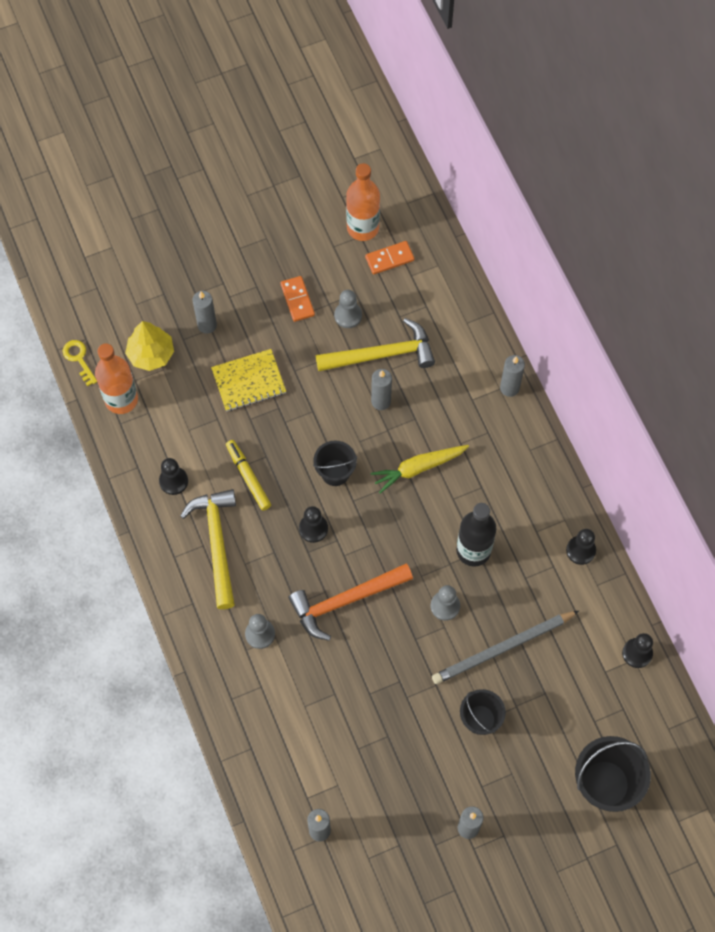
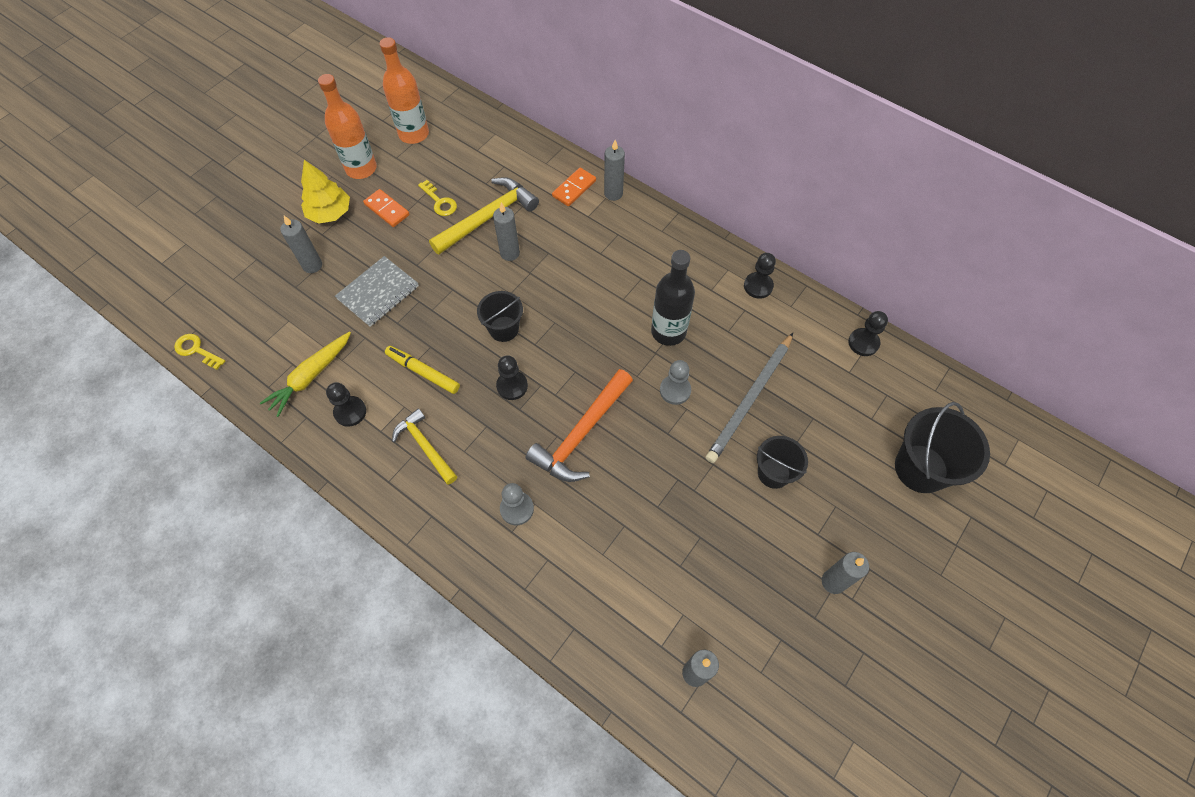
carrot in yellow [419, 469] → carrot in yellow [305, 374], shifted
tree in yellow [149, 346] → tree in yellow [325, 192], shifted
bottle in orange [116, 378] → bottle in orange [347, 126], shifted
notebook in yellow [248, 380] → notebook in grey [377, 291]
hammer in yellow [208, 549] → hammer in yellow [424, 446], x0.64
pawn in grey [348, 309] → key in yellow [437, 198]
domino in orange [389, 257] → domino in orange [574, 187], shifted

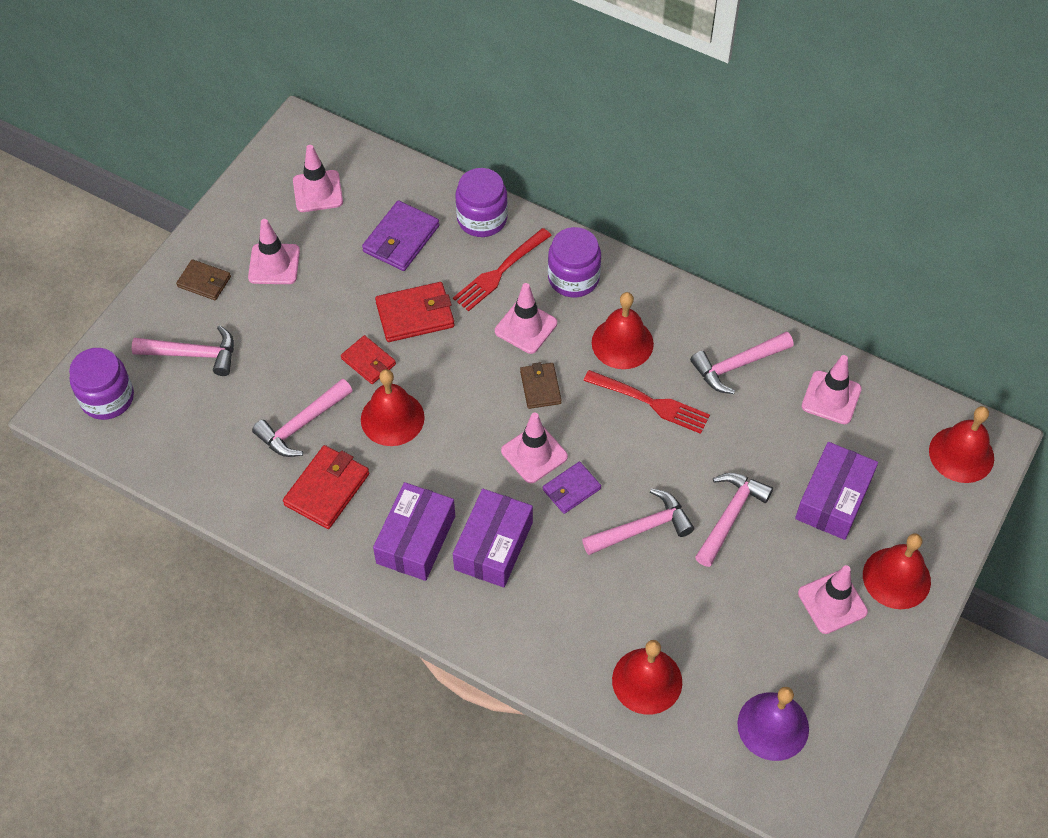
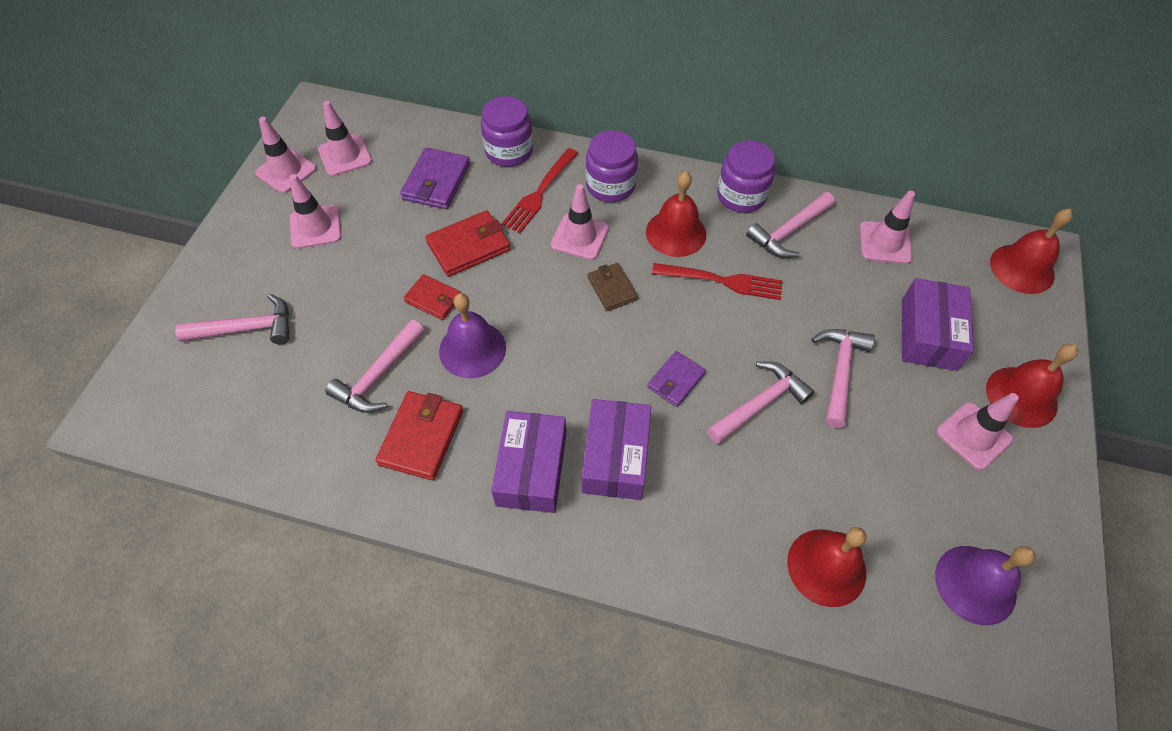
traffic cone in pink [534, 448] → traffic cone in pink [286, 155], shifted
bell in red [393, 407] → bell in purple [472, 335]
jar in purple [101, 384] → jar in purple [746, 177], shifted
wallet in brown [203, 279] → -

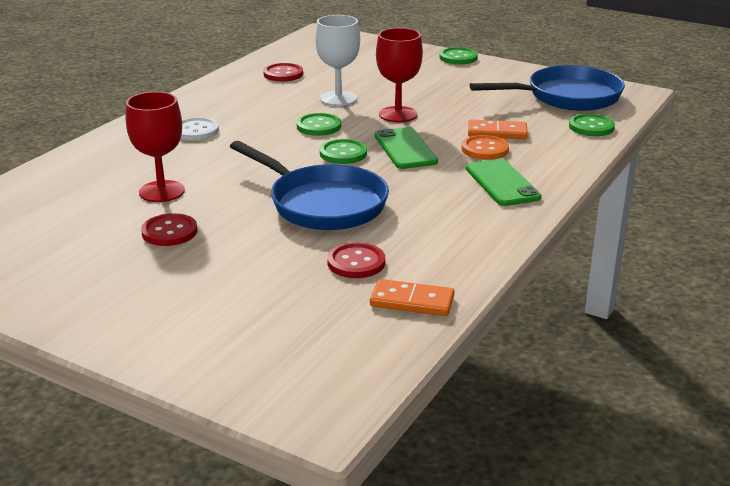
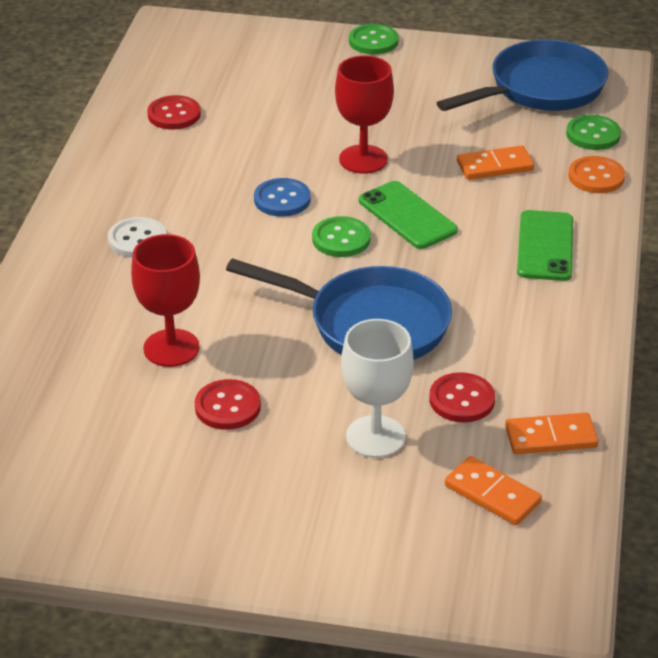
button in green [319, 124] → button in blue [282, 197]
goblet in white [337, 60] → goblet in white [377, 388], shifted
- → domino in orange [493, 490]
phone in green [503, 182] → phone in green [545, 245], 45 degrees clockwise
button in orange [485, 147] → button in orange [596, 174], shifted

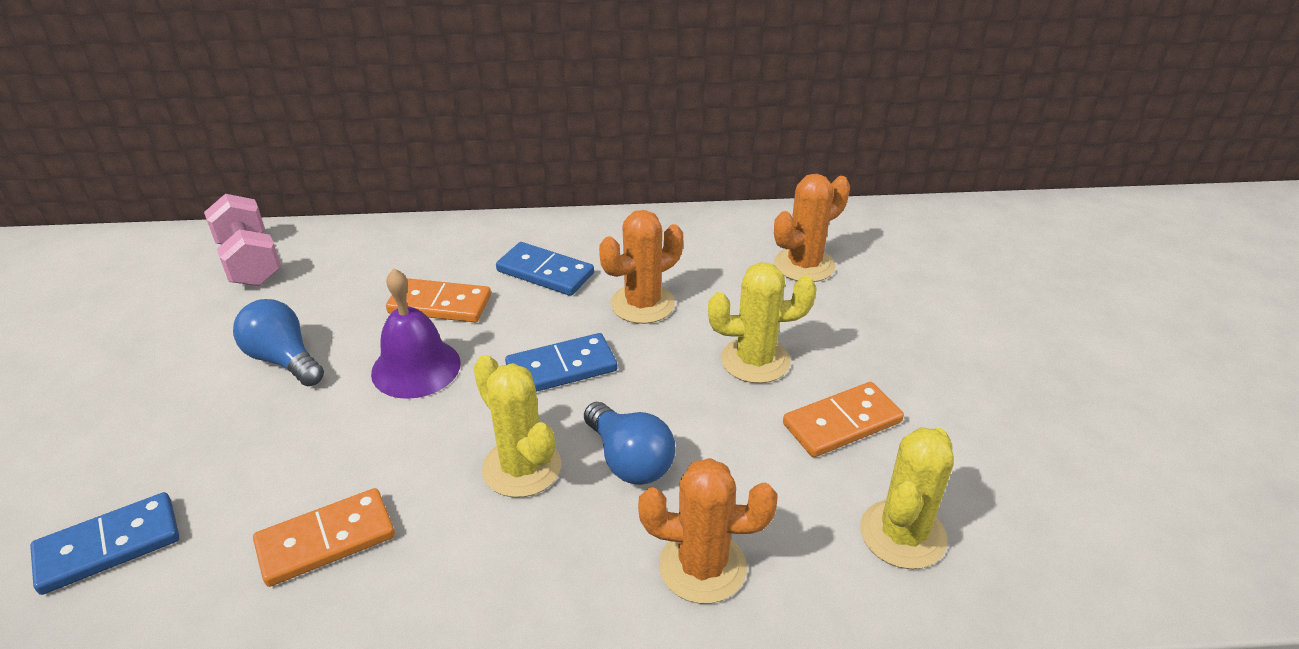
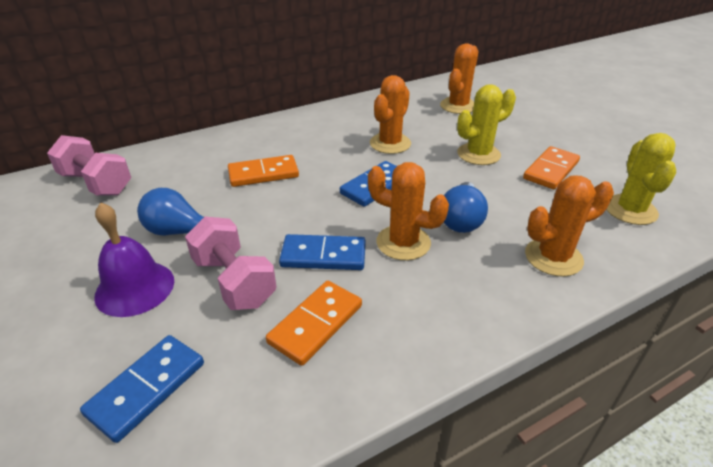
bell in purple [416, 334] → bell in purple [134, 259], shifted
- → dumbbell in pink [230, 263]
domino in blue [545, 269] → domino in blue [322, 252], shifted
cactus in yellow [517, 426] → cactus in orange [408, 211]
light bulb in blue [629, 443] → light bulb in blue [466, 207], 75 degrees clockwise

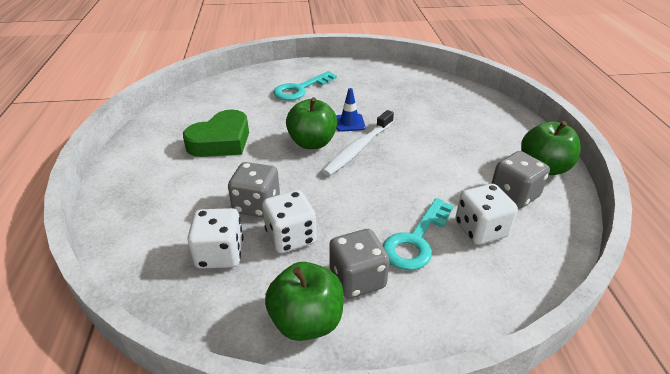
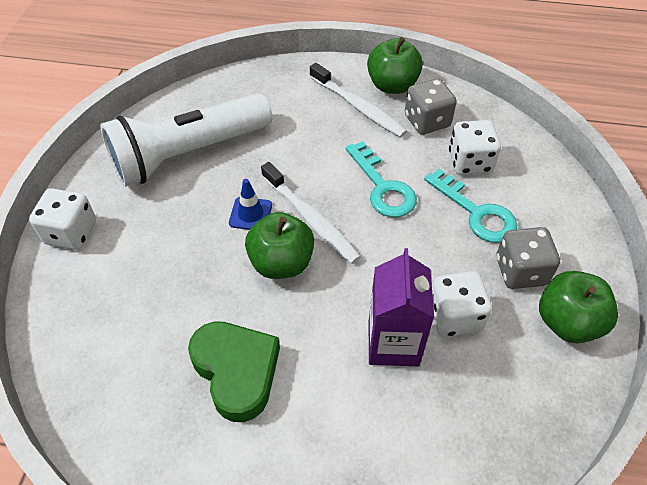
dice in white [215, 238] → dice in white [62, 219], shifted
- → flashlight in white [186, 140]
- → toothbrush in white [358, 100]
key in turquoise [305, 86] → key in turquoise [381, 179], shifted
dice in grey [254, 190] → carton in purple [401, 307]

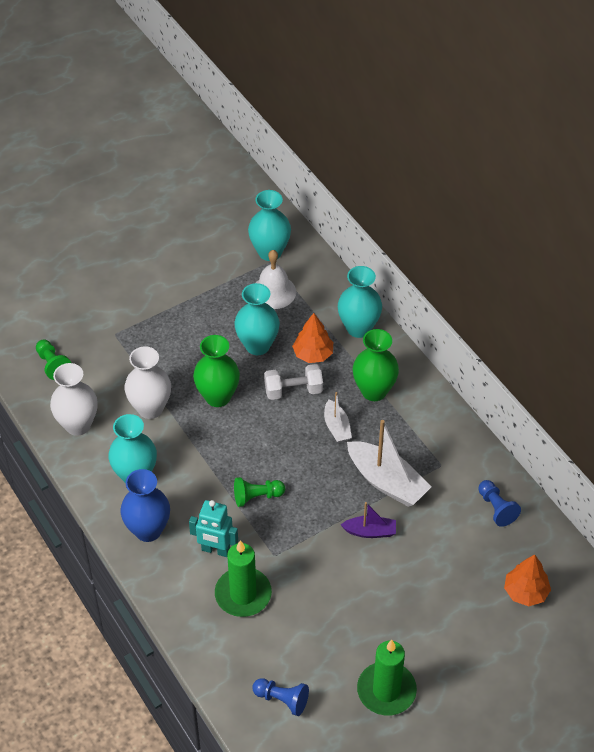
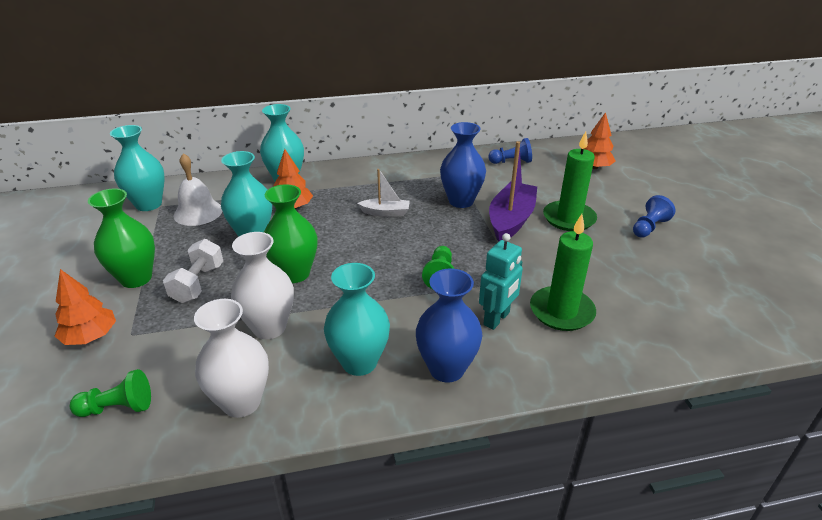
- → tree in orange [85, 307]
vase in green [376, 365] → vase in green [121, 238], shifted
dumbbell in white [293, 382] → dumbbell in white [193, 271], shifted
boat in white [389, 463] → vase in blue [463, 165]
boat in purple [368, 520] → boat in purple [513, 191], x1.81
candle in green [387, 678] → candle in green [570, 181], shifted
pawn in blue [280, 697] → pawn in blue [654, 216], shifted

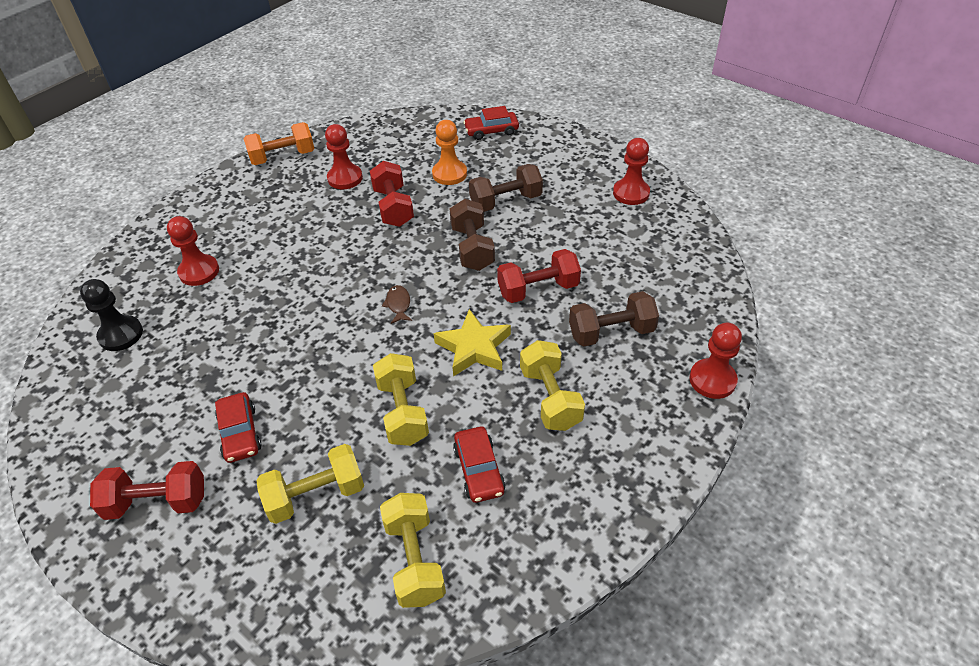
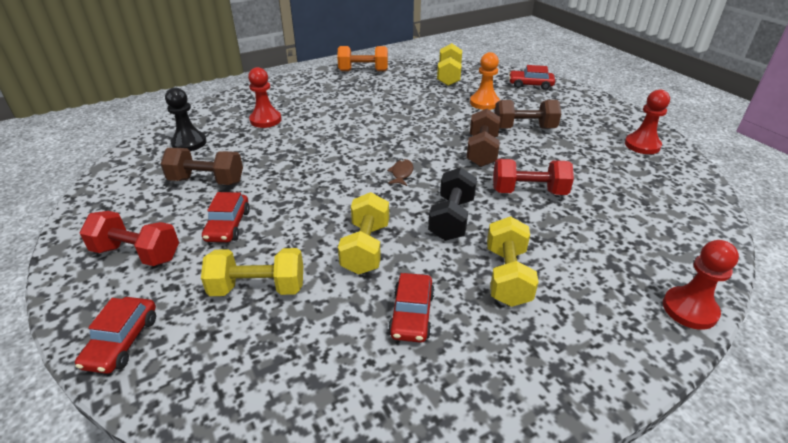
- → car in red [115, 335]
dumbbell in brown [614, 319] → dumbbell in brown [202, 166], shifted
star in yellow [472, 343] → dumbbell in black [452, 204]
dumbbell in yellow [413, 550] → dumbbell in yellow [449, 64], shifted
pawn in red [344, 156] → -
dumbbell in red [392, 194] → -

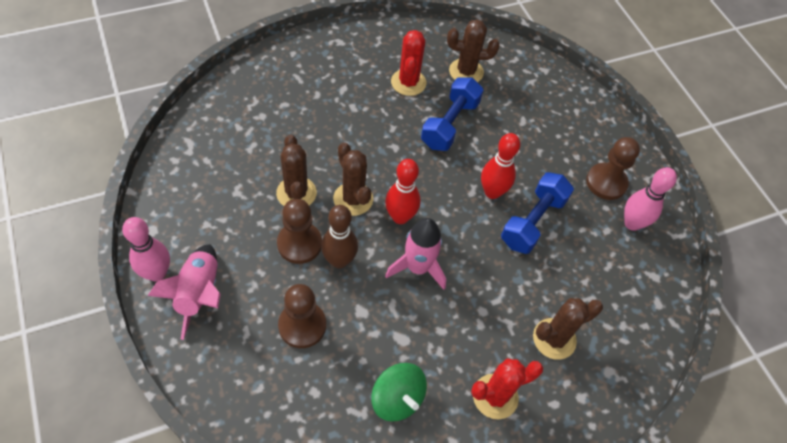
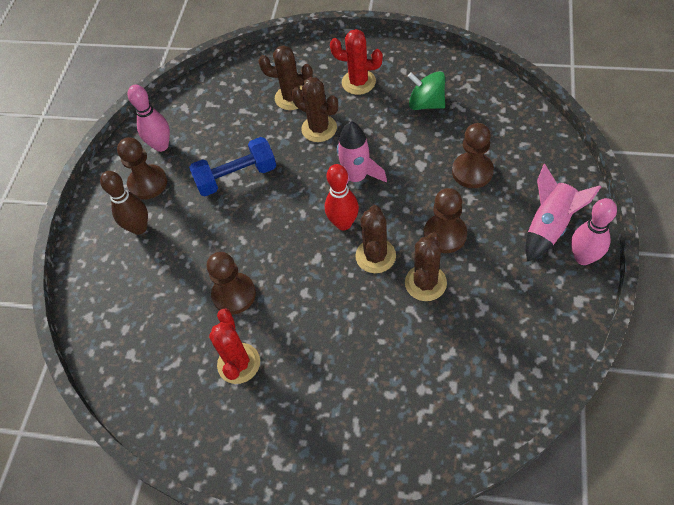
bowling pin in brown [339, 237] → bowling pin in brown [124, 203], shifted
dumbbell in blue [452, 114] → pawn in brown [231, 283]
cactus in red [408, 63] → cactus in red [234, 346], 45 degrees counterclockwise
cactus in brown [473, 50] → cactus in brown [314, 109], shifted
spinning top in green [399, 392] → spinning top in green [426, 90], 60 degrees counterclockwise
bowling pin in red [500, 166] → -

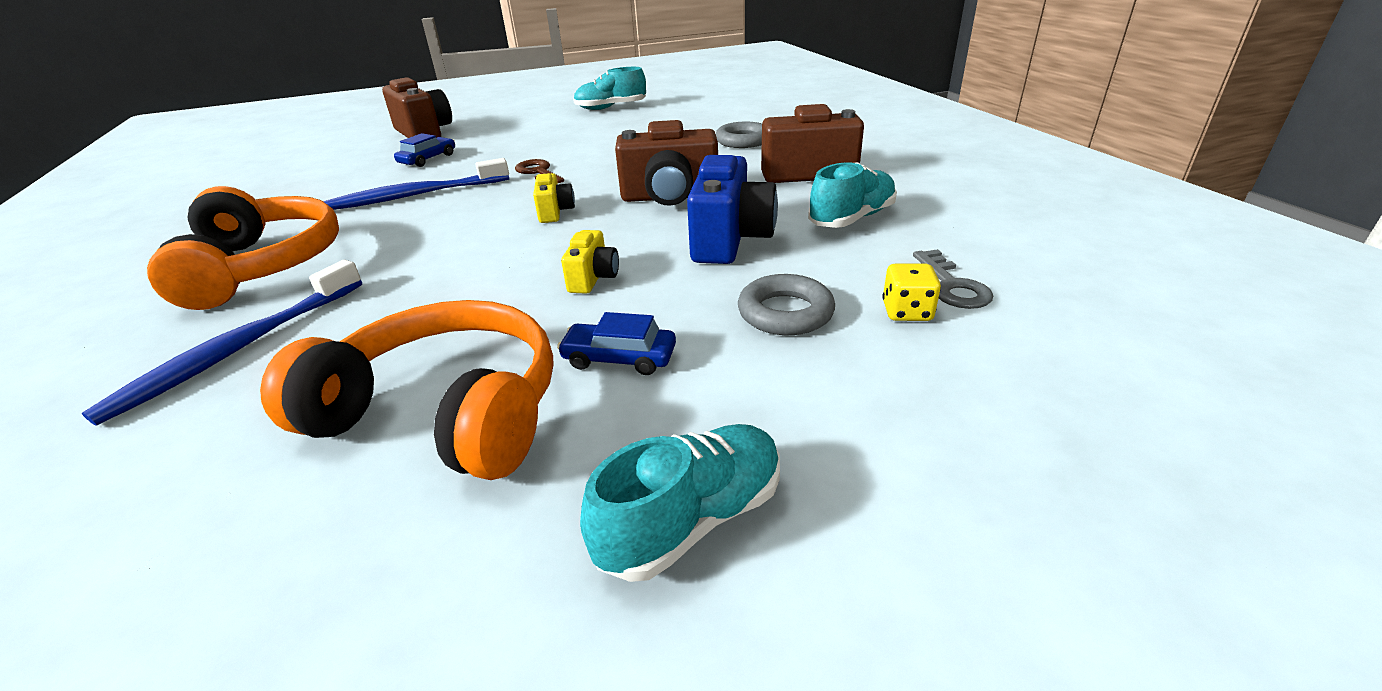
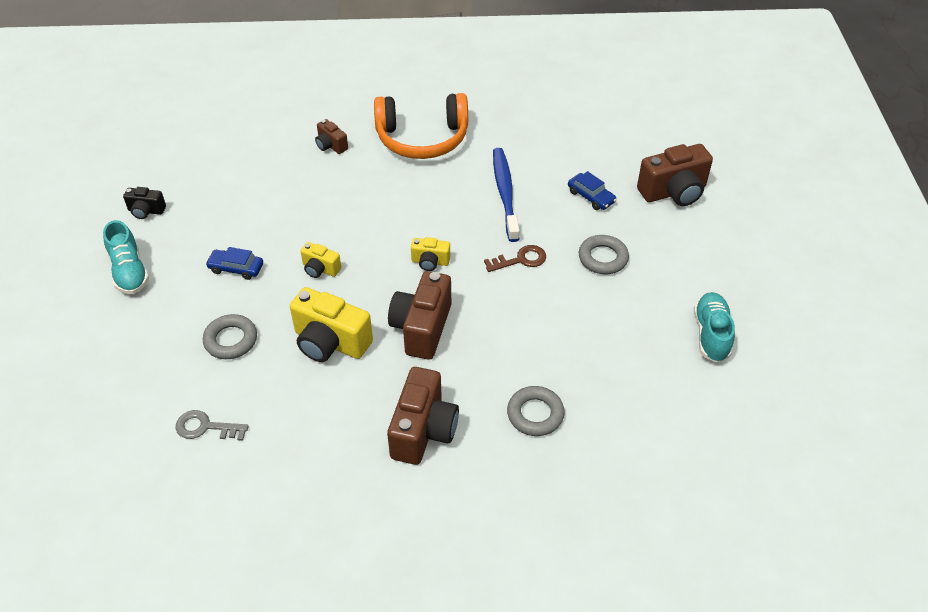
- → camera in black [144, 203]
car in blue [616, 343] → car in blue [234, 263], 105 degrees counterclockwise
camera in blue [732, 209] → camera in yellow [331, 324]
toothbrush in blue [222, 342] → camera in brown [331, 136]
- → ring in grey [604, 254]
headphones in orange [406, 390] → -
shoe in turquoise [852, 195] → -
dice in yellow [912, 292] → -

